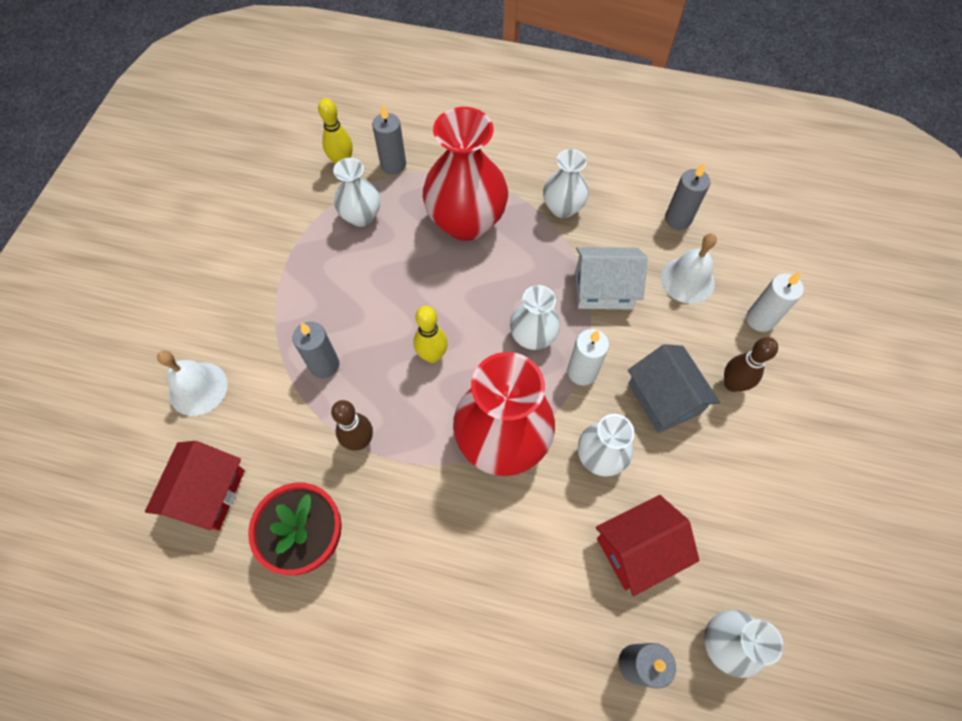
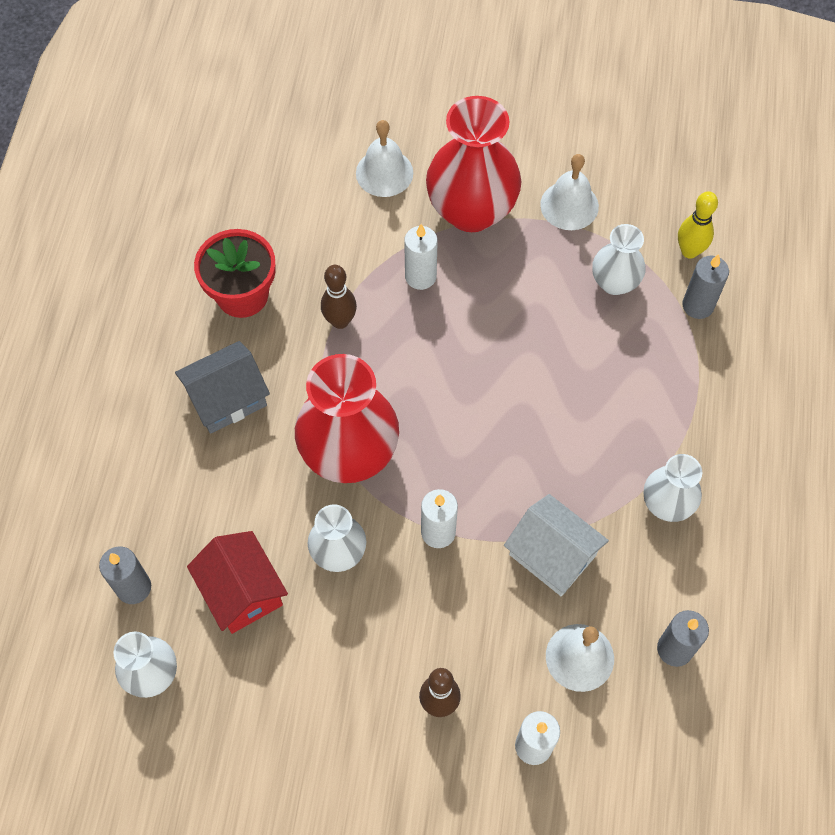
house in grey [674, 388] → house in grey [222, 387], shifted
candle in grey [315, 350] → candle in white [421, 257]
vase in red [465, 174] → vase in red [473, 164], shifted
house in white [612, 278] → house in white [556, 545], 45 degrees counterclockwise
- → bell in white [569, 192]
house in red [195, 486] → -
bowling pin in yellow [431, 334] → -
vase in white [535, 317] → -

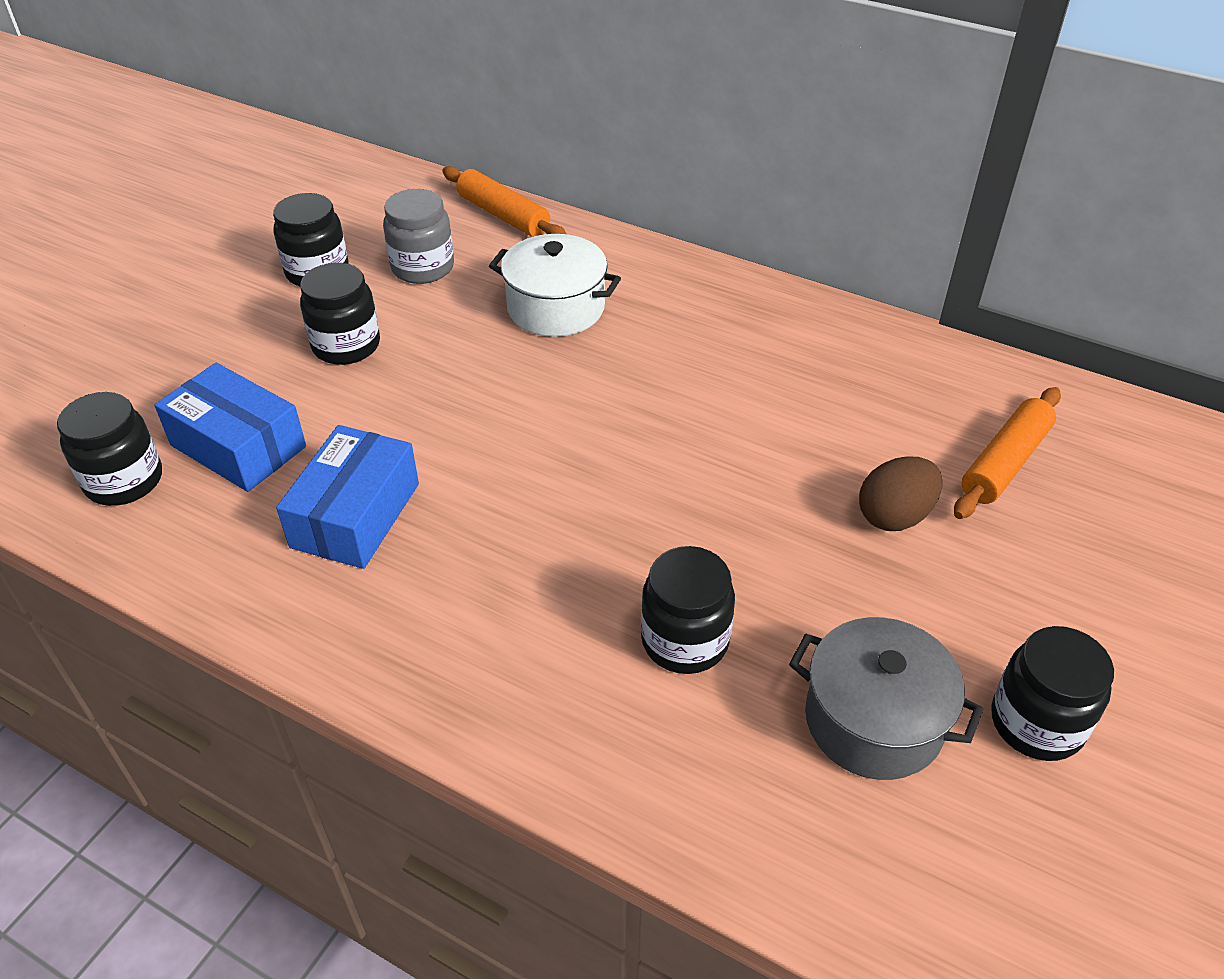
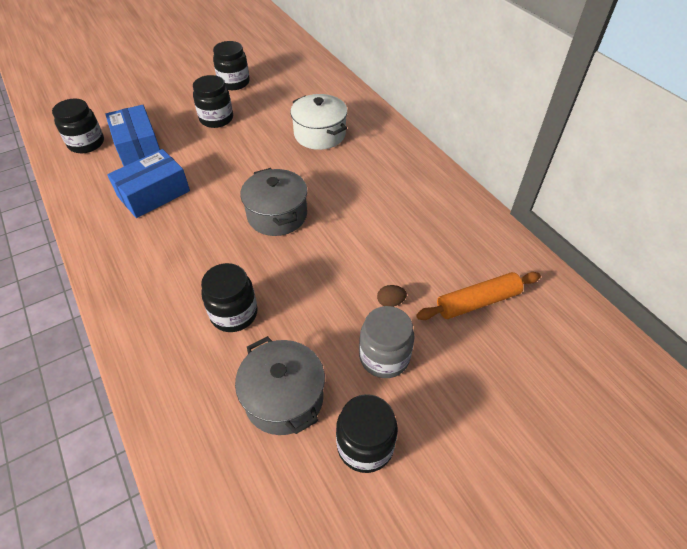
- → pot in grey [274, 202]
jar in grey [418, 236] → jar in grey [387, 342], shifted
egg in brown [900, 494] → egg in brown [392, 296], x0.55
rolling pin in orange [504, 201] → -

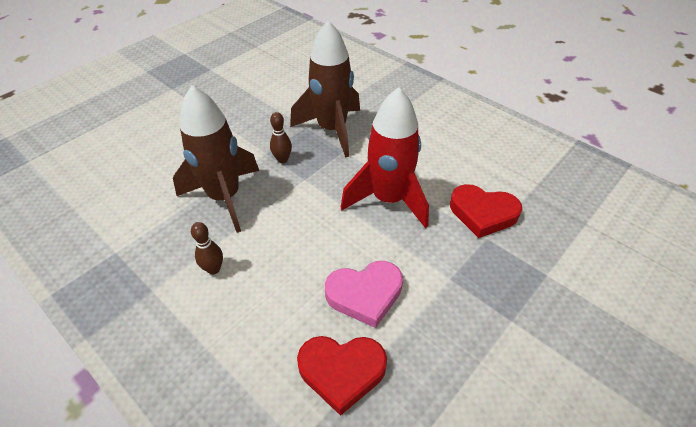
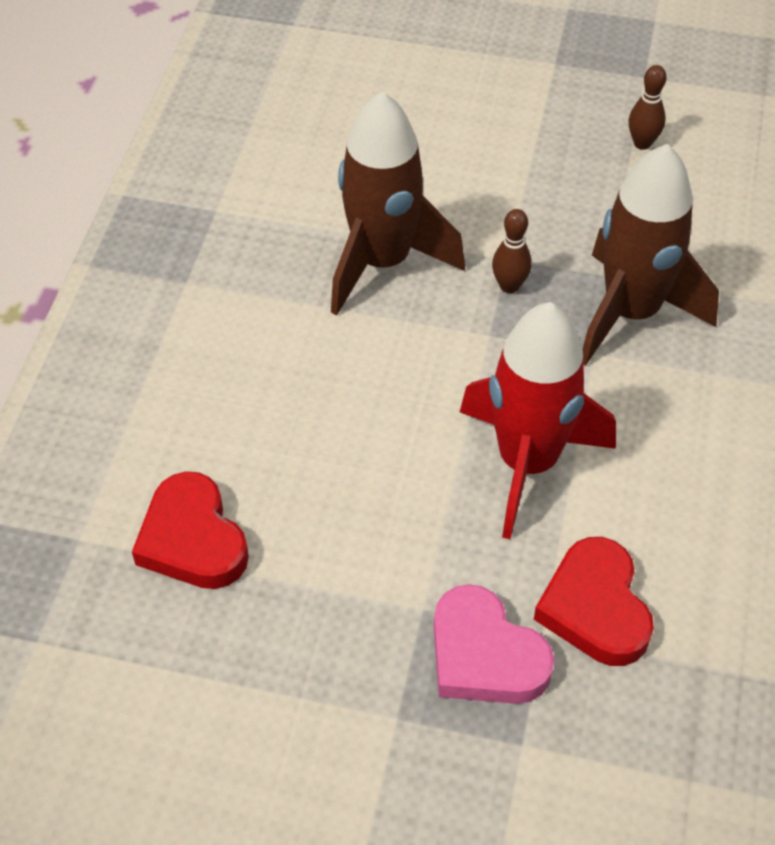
heart in pink [364, 294] → heart in pink [494, 644], shifted
bowling pin in brown [207, 248] → bowling pin in brown [648, 107], shifted

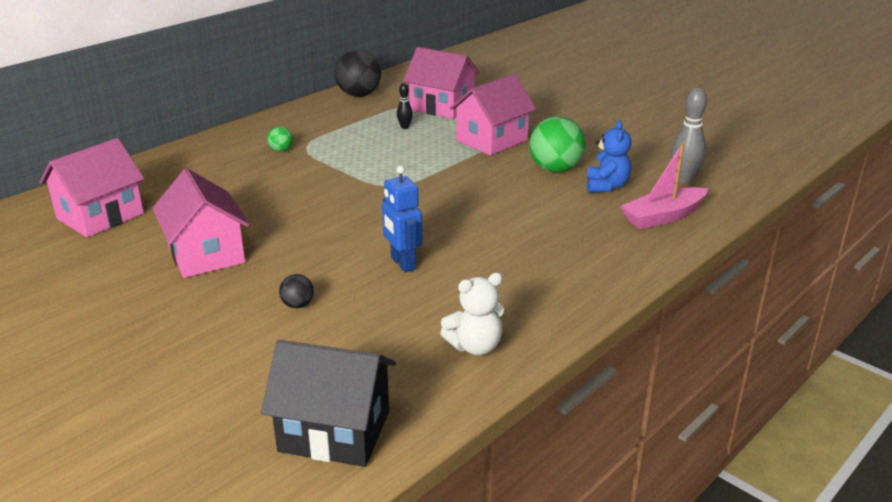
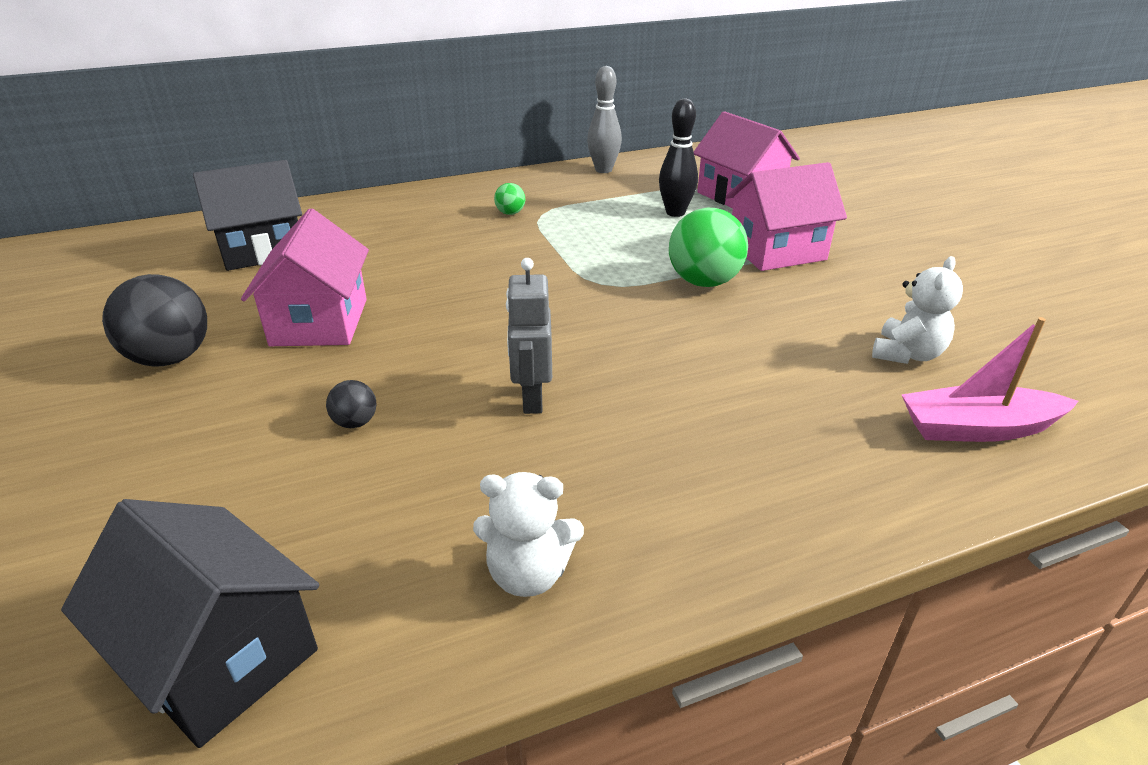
ball in black [358, 73] → ball in black [154, 320], shifted
house in pink [92, 187] → house in black [247, 215]
robot in blue [402, 219] → robot in grey [529, 336]
bowling pin in grey [689, 136] → bowling pin in grey [604, 119], shifted
bowling pin in black [405, 106] → bowling pin in black [678, 157], x1.86
ball in green [557, 144] → ball in green [708, 247], shifted
teddy bear in blue [609, 156] → teddy bear in white [917, 310]

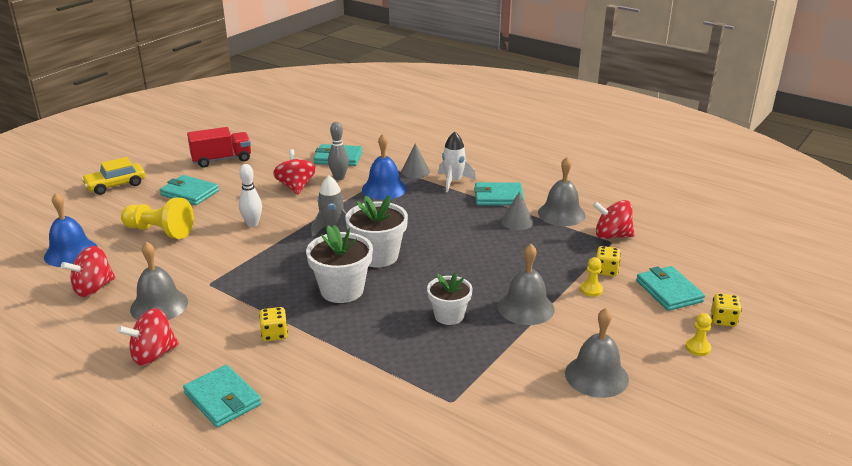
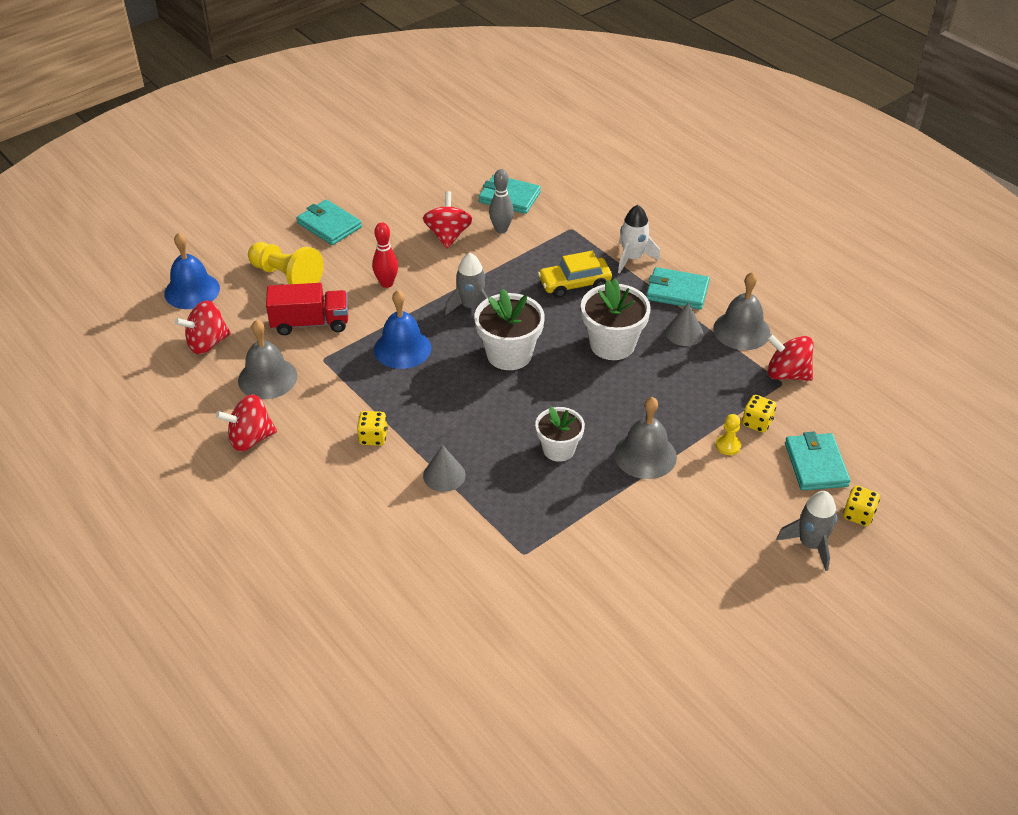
truck in red [219, 147] → truck in red [307, 309], shifted
bowling pin in white [250, 195] → bowling pin in red [385, 255]
bell in blue [384, 167] → bell in blue [402, 329], shifted
cone in grey [415, 160] → cone in grey [444, 468], shifted
car in yellow [113, 176] → car in yellow [575, 274], shifted
flower pot in white [339, 264] → flower pot in white [616, 319], shifted
pawn in yellow [699, 334] → rocket in grey [806, 531]
wallet in turquoise [222, 396] → -
bell in grey [597, 353] → -

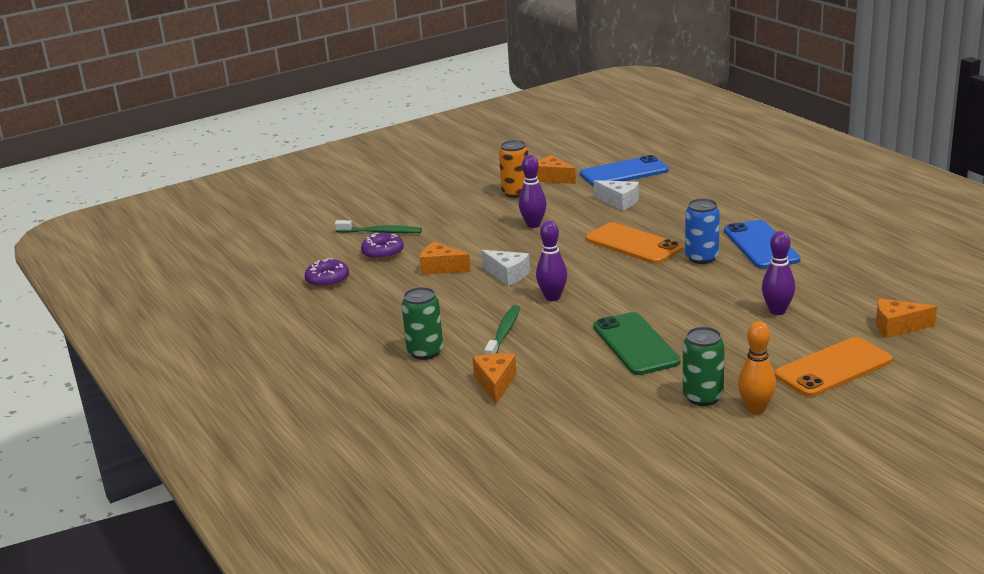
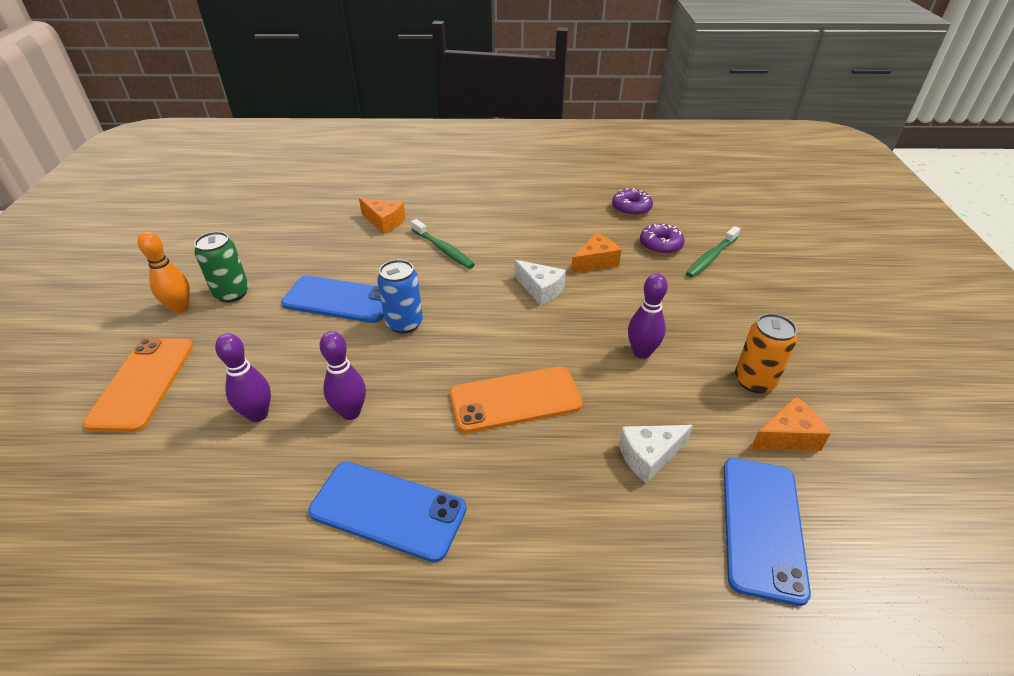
phone in green [637, 343] → phone in blue [332, 299]
bowling pin in purple [551, 261] → bowling pin in purple [343, 375], shifted
can in blue [702, 231] → can in blue [400, 297], shifted
cheese in white [505, 268] → cheese in white [540, 283], 120 degrees counterclockwise
can in green [422, 323] → -
cheese in orange [906, 318] → -

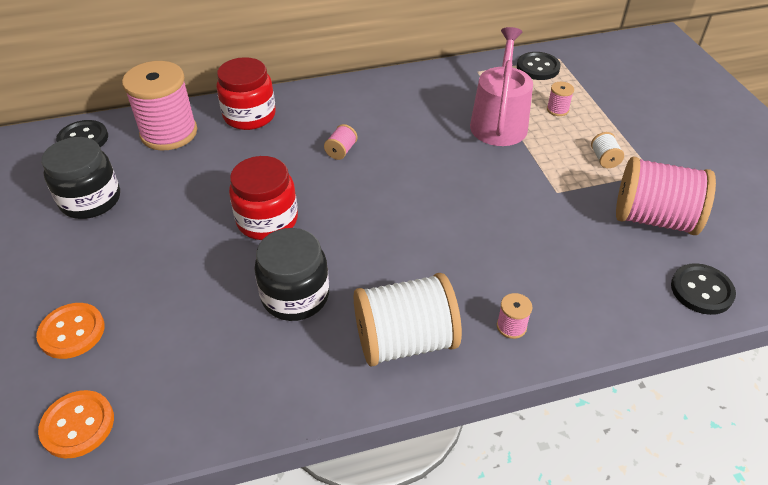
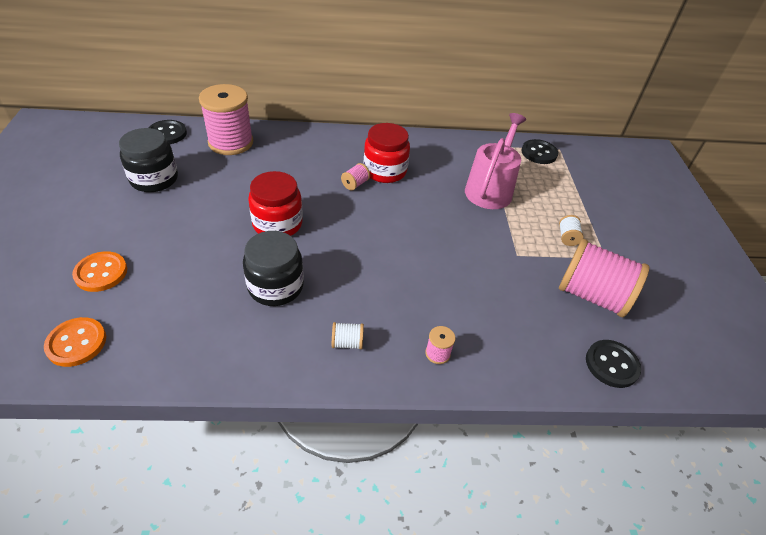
spool in white [408, 320] → spool in white [348, 336], x0.41
jar in red [246, 93] → jar in red [387, 153], shifted
spool in pink [560, 99] → -

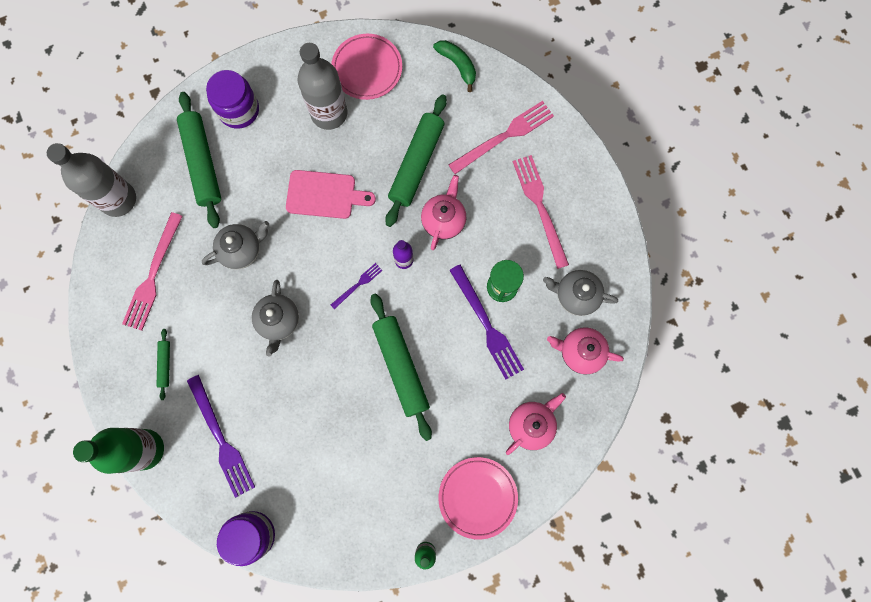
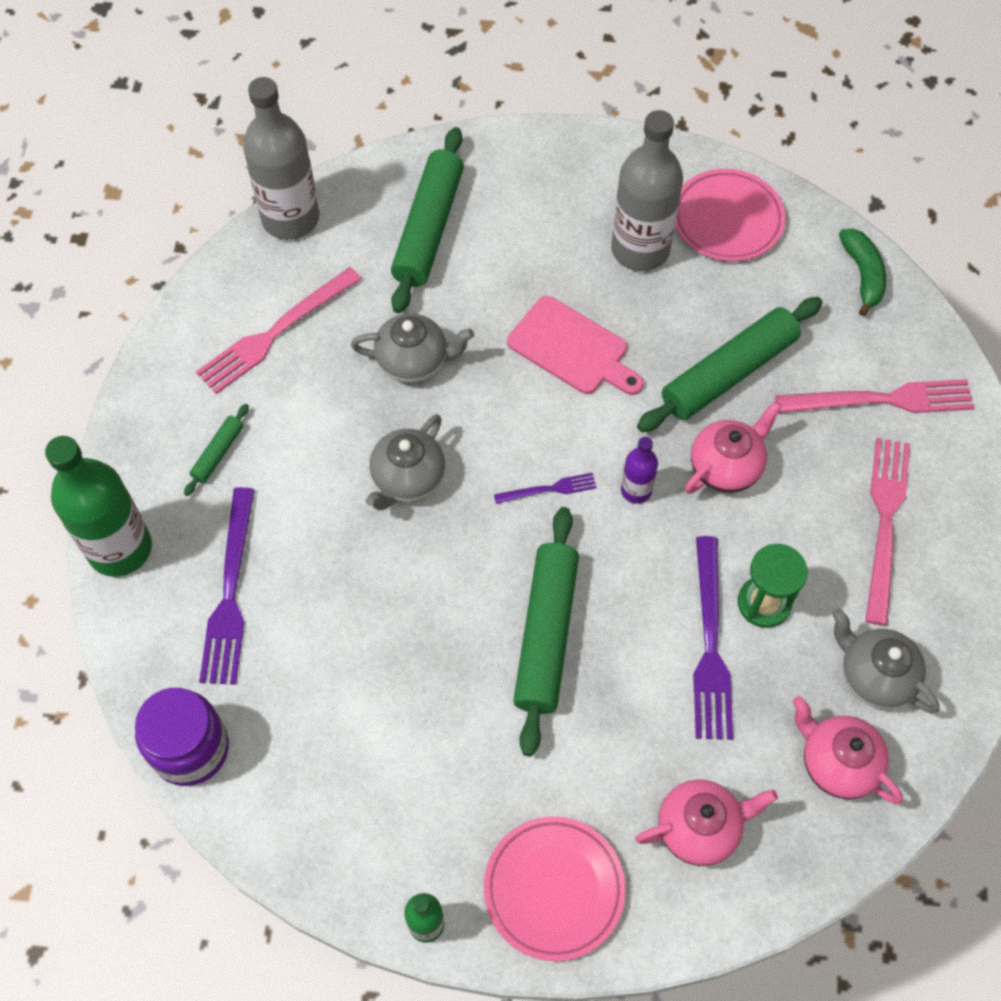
jar in purple [232, 99] → -

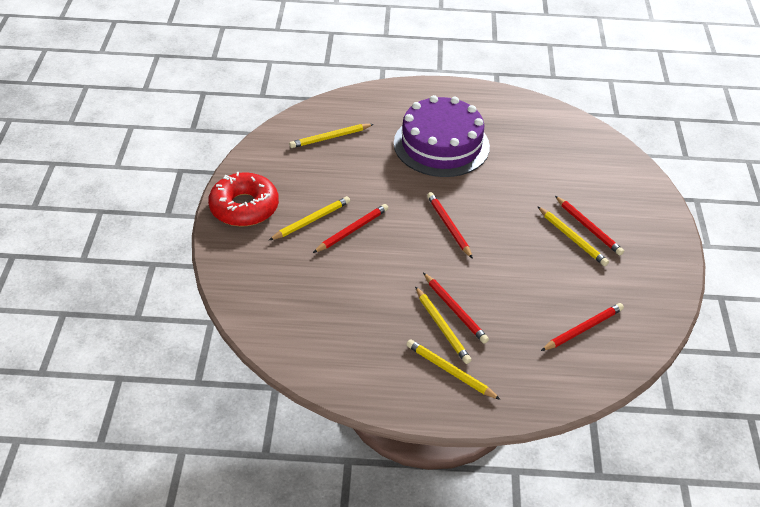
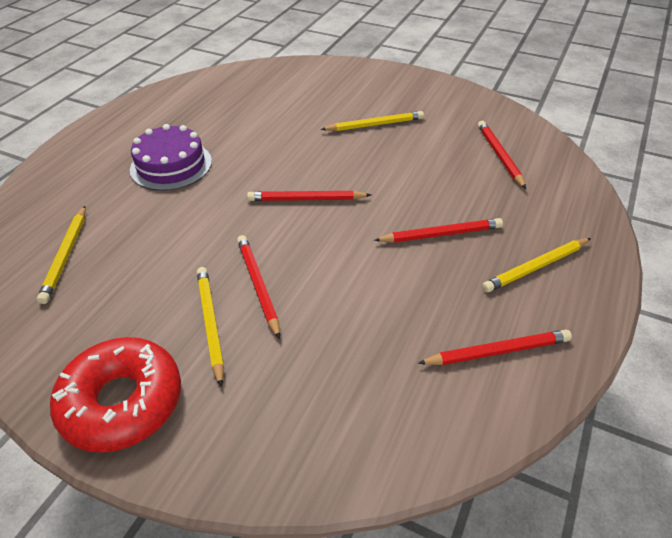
cake in purple [442, 136] → cake in purple [171, 157], x0.66
pencil in red [589, 225] → pencil in red [495, 347], shifted
pencil in yellow [443, 325] → -

